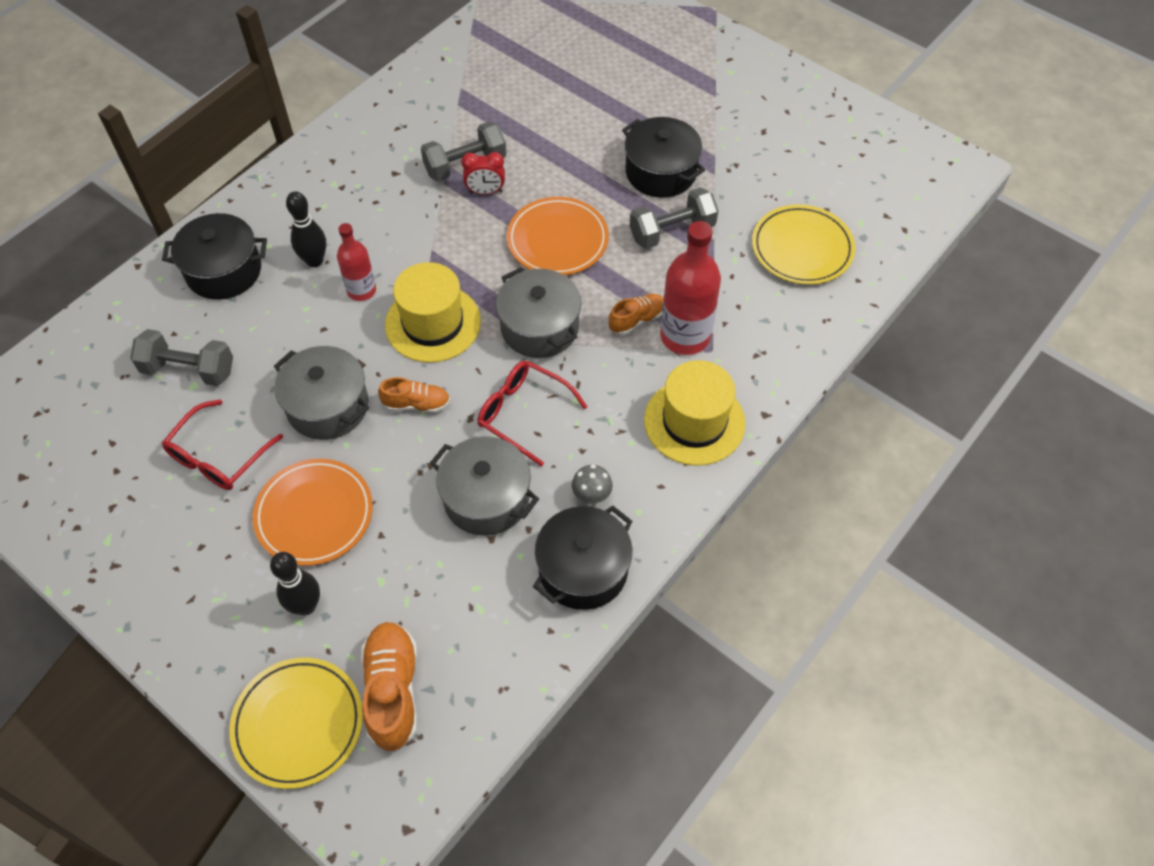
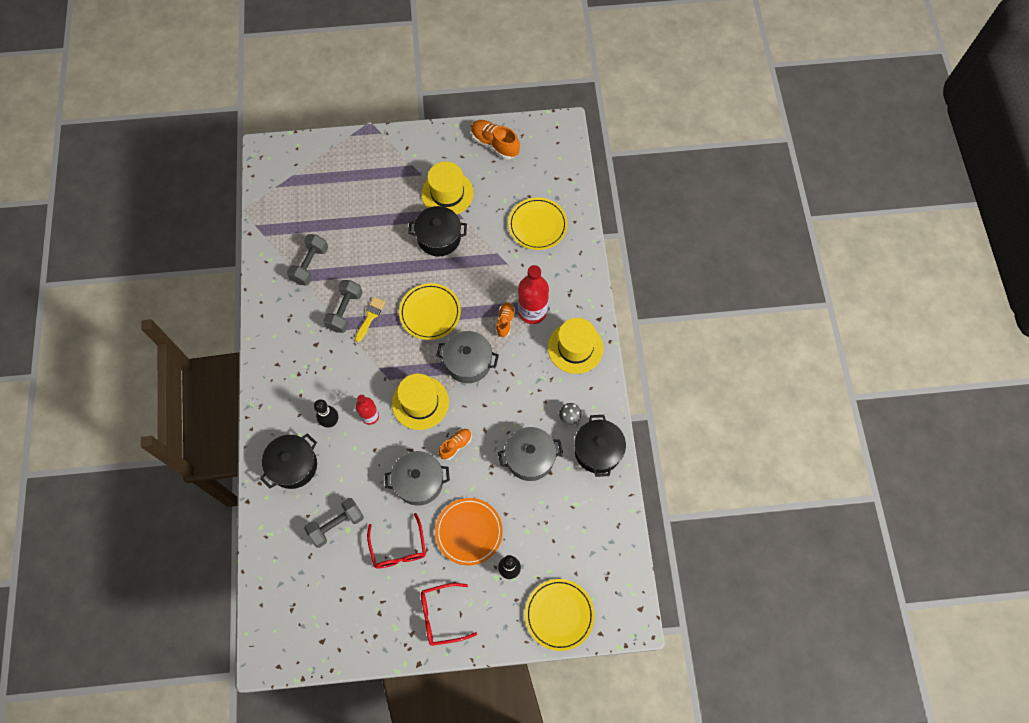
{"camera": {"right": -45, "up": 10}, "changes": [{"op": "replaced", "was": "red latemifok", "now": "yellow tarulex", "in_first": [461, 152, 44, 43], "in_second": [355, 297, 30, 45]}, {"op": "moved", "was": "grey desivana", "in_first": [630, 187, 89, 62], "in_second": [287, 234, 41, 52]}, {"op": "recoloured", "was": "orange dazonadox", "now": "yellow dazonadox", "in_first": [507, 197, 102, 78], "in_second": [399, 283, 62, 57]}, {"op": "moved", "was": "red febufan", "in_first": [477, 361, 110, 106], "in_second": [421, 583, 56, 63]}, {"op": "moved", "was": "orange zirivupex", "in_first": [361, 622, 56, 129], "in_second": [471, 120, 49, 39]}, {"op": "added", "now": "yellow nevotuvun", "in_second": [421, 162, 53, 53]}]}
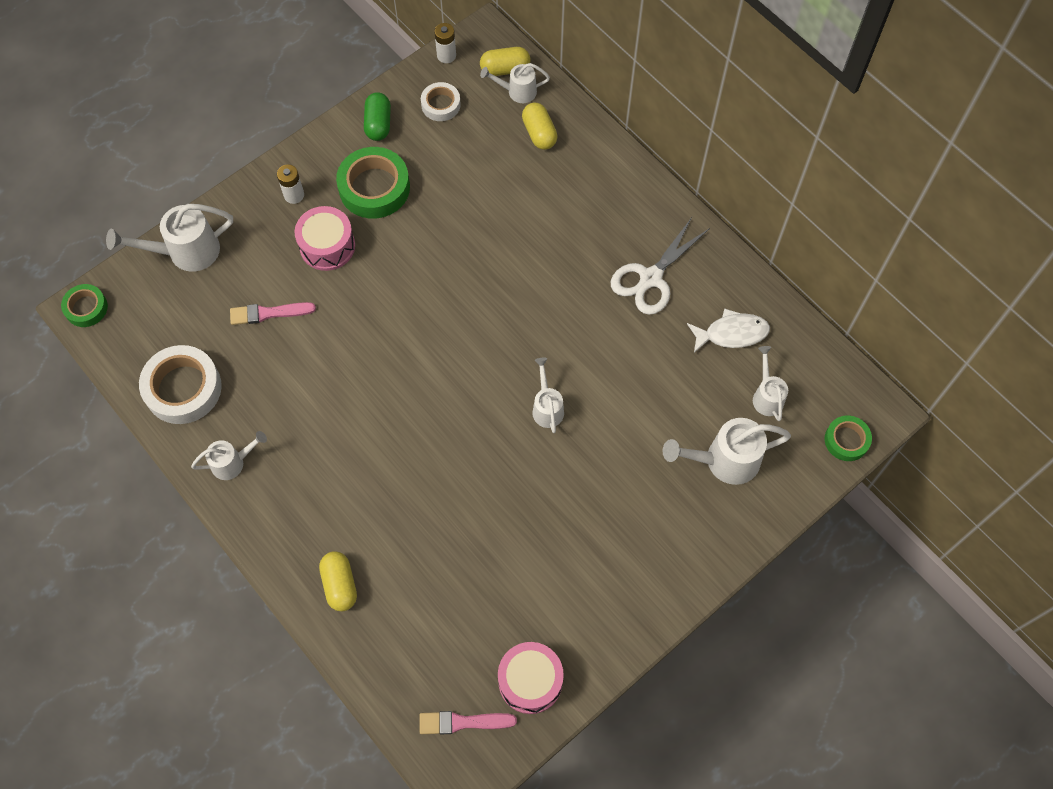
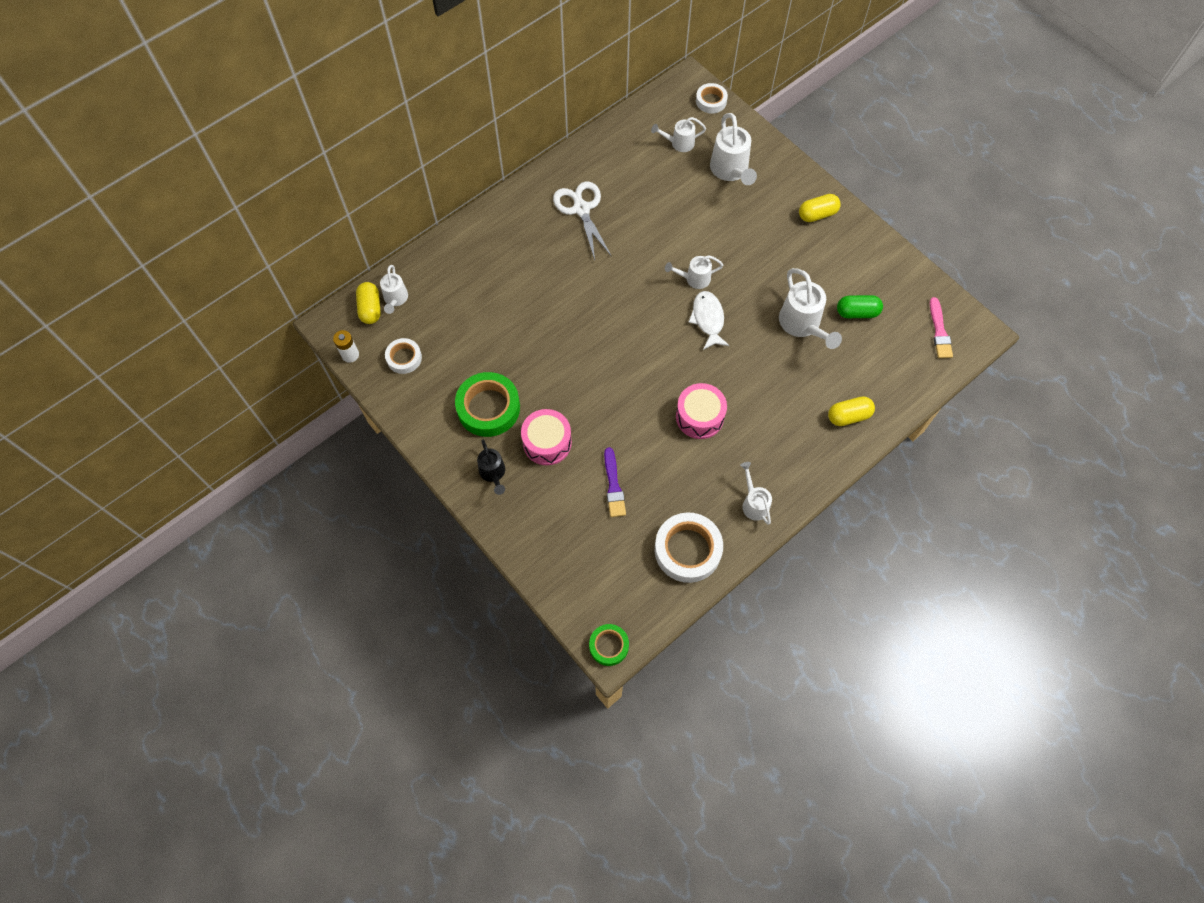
{"camera": {"right": -90, "up": 0}, "changes": [{"op": "moved", "was": "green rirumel", "in_first": [364, 92, 27, 49], "in_second": [837, 295, 46, 23]}, {"op": "moved", "was": "yellow rirumel", "in_first": [522, 103, 36, 47], "in_second": [799, 194, 42, 28]}, {"op": "replaced", "was": "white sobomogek", "now": "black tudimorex", "in_first": [277, 164, 27, 40], "in_second": [477, 440, 28, 55]}, {"op": "moved", "was": "white tudimorex", "in_first": [106, 204, 127, 68], "in_second": [779, 268, 63, 81]}, {"op": "turned", "was": "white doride", "in_first": [611, 217, 99, 98], "in_second": [553, 181, 59, 79], "clockwise": -150}, {"op": "recoloured", "was": "pink tarulex", "now": "purple tarulex", "in_first": [230, 302, 86, 23], "in_second": [604, 447, 22, 70]}, {"op": "moved", "was": "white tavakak", "in_first": [687, 308, 83, 45], "in_second": [688, 291, 42, 59]}, {"op": "recoloured", "was": "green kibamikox", "now": "white kibamikox", "in_first": [824, 416, 48, 45], "in_second": [696, 83, 32, 30]}, {"op": "moved", "was": "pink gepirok", "in_first": [498, 642, 66, 72], "in_second": [676, 383, 51, 56]}]}
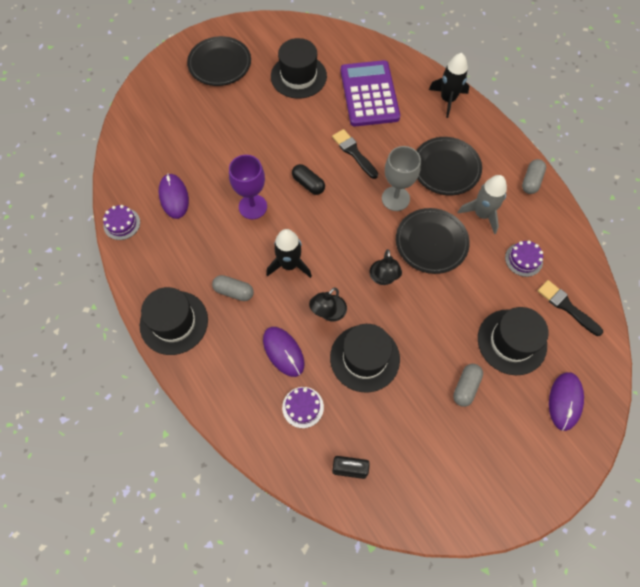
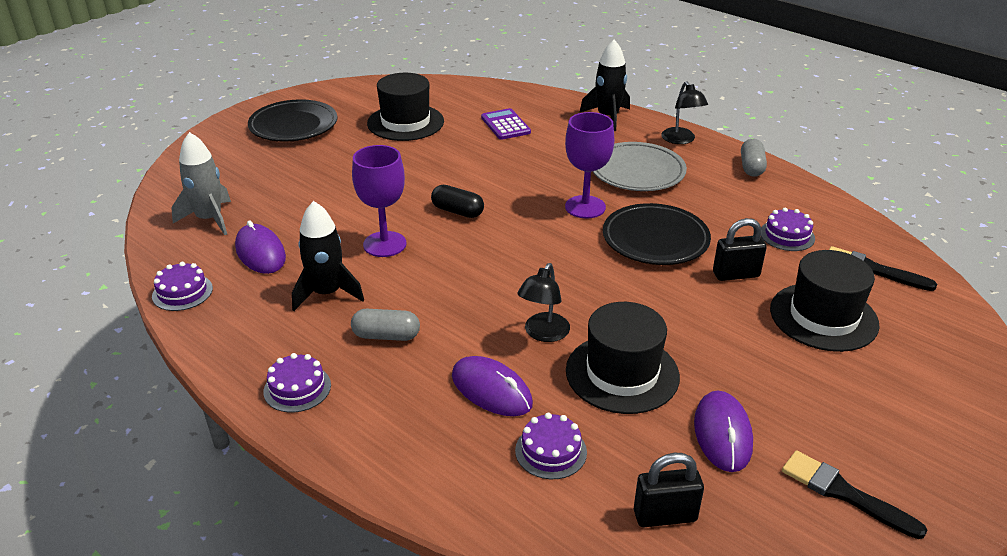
{"camera": {"right": -15, "up": -30}, "changes": [{"op": "resized", "was": "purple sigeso", "in_first": [341, 60, 59, 67], "in_second": [481, 108, 50, 32], "ratio": 0.52}, {"op": "moved", "was": "black tarulex", "in_first": [332, 129, 46, 50], "in_second": [782, 451, 146, 88]}, {"op": "recoloured", "was": "black dazonadox", "now": "grey dazonadox", "in_first": [416, 137, 66, 58], "in_second": [592, 142, 95, 49]}, {"op": "recoloured", "was": "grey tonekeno", "now": "purple tonekeno", "in_first": [382, 146, 39, 65], "in_second": [565, 112, 49, 107]}, {"op": "moved", "was": "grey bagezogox", "in_first": [458, 175, 49, 59], "in_second": [171, 132, 60, 103]}, {"op": "moved", "was": "black bagezogox", "in_first": [266, 229, 46, 49], "in_second": [292, 201, 72, 110]}, {"op": "moved", "was": "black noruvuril", "in_first": [369, 249, 33, 36], "in_second": [661, 81, 47, 63]}, {"op": "replaced", "was": "black nevotuvun", "now": "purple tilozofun", "in_first": [140, 287, 68, 68], "in_second": [263, 353, 68, 60]}, {"op": "removed", "was": "grey rirumel", "in_first": [453, 364, 30, 43]}, {"op": "moved", "was": "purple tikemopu", "in_first": [549, 372, 35, 59], "in_second": [694, 391, 59, 81]}, {"op": "added", "now": "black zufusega", "in_second": [713, 218, 54, 63]}]}
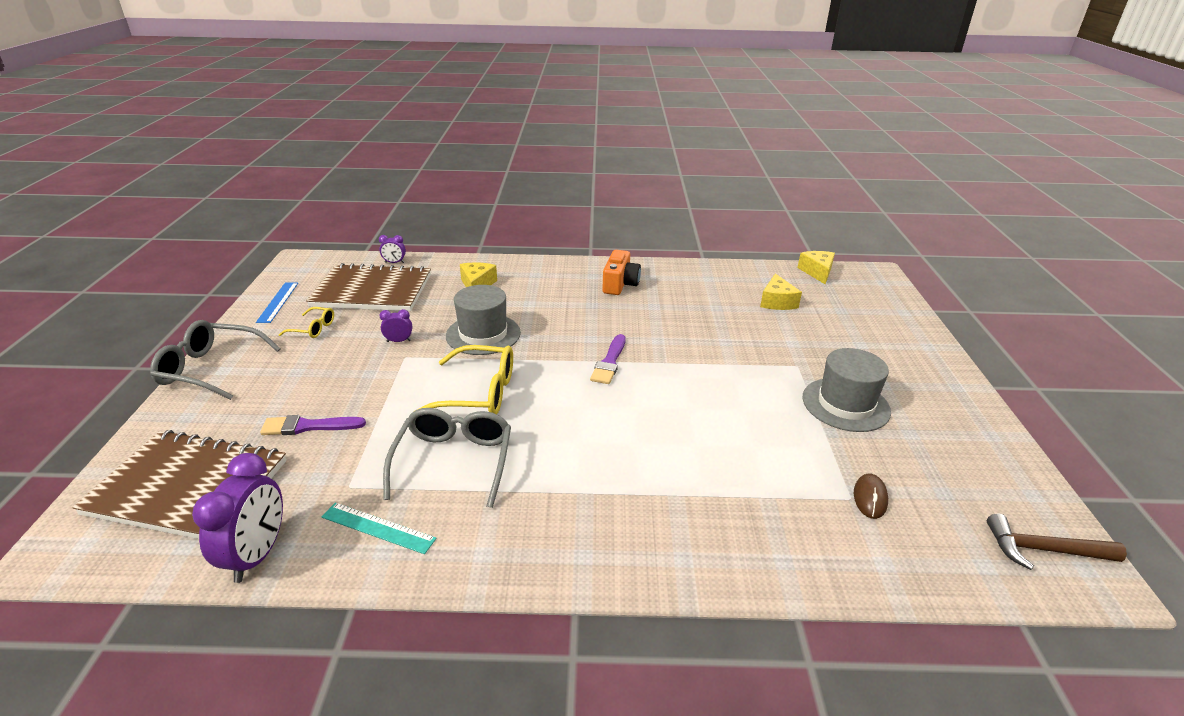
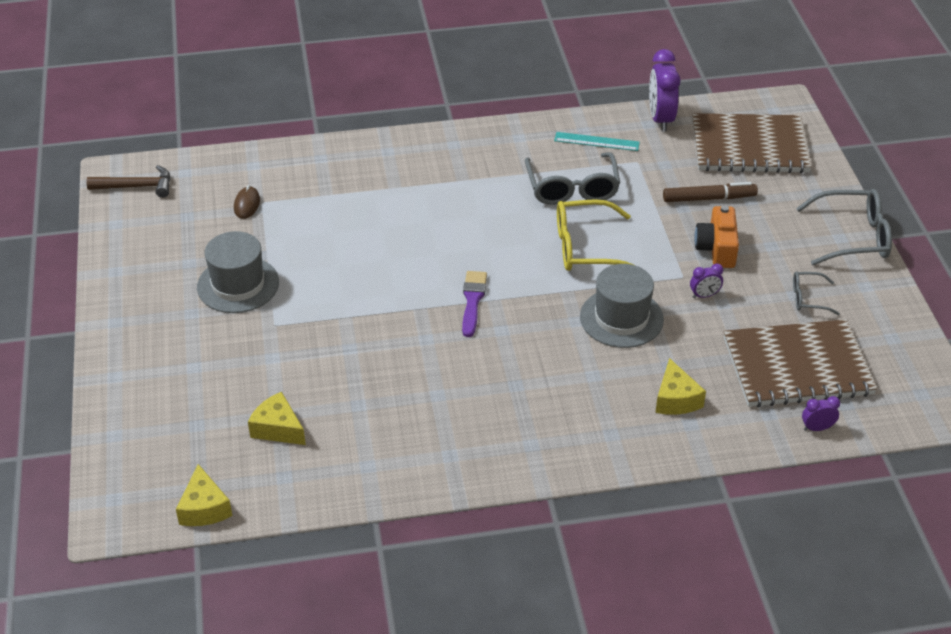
{"camera": {"right": 170, "up": 10}, "changes": [{"op": "moved", "was": "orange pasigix", "in_first": [602, 250, 39, 45], "in_second": [694, 205, 45, 63]}, {"op": "turned", "was": "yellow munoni", "in_first": [760, 273, 42, 37], "in_second": [248, 392, 58, 53], "clockwise": -45}, {"op": "removed", "was": "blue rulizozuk", "in_first": [256, 283, 42, 40]}, {"op": "recoloured", "was": "yellow febufan", "now": "grey febufan", "in_first": [279, 307, 55, 31], "in_second": [793, 272, 47, 43]}, {"op": "replaced", "was": "purple tarulex", "now": "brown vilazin", "in_first": [260, 415, 106, 20], "in_second": [663, 182, 95, 20]}]}
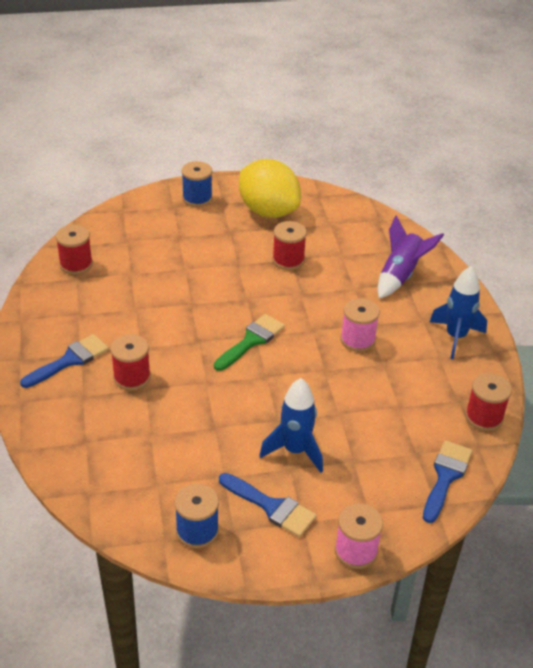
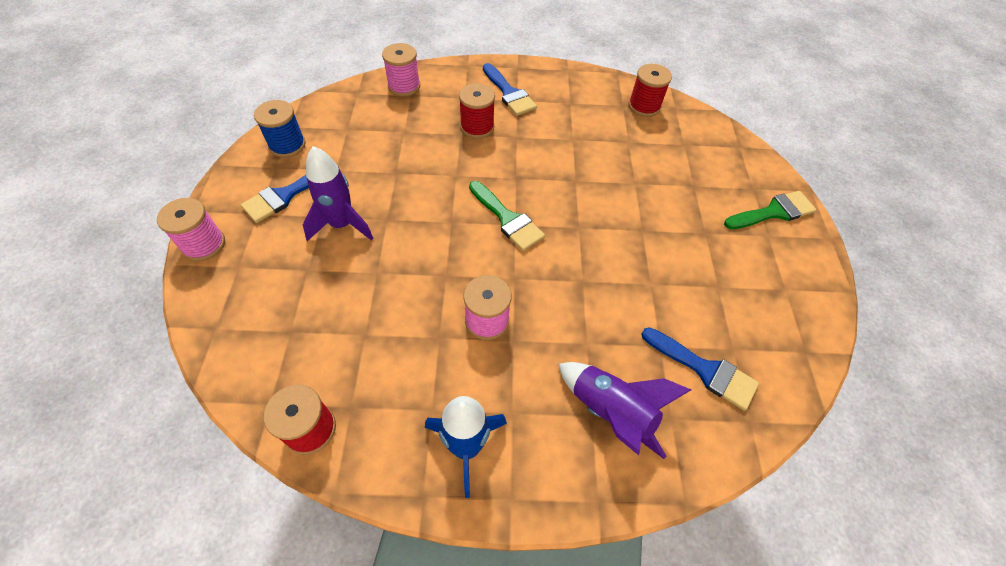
{"camera": {"right": 100, "up": 15}, "changes": [{"op": "removed", "was": "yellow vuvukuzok", "in_first": [239, 159, 62, 59]}, {"op": "replaced", "was": "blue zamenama", "now": "green tarulex", "in_first": [181, 161, 32, 46], "in_second": [724, 191, 92, 38]}, {"op": "removed", "was": "red zamenama", "in_first": [272, 221, 35, 49]}, {"op": "recoloured", "was": "blue bagezogox", "now": "purple bagezogox", "in_first": [259, 378, 64, 95], "in_second": [303, 146, 70, 95]}, {"op": "moved", "was": "blue tarulex", "in_first": [423, 440, 50, 83], "in_second": [642, 327, 117, 84]}, {"op": "added", "now": "pink zamenama", "in_second": [382, 43, 38, 54]}]}
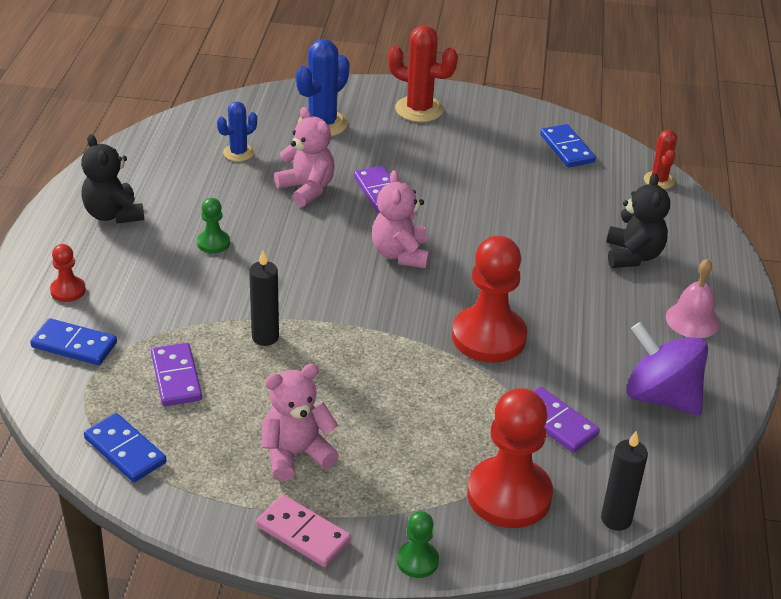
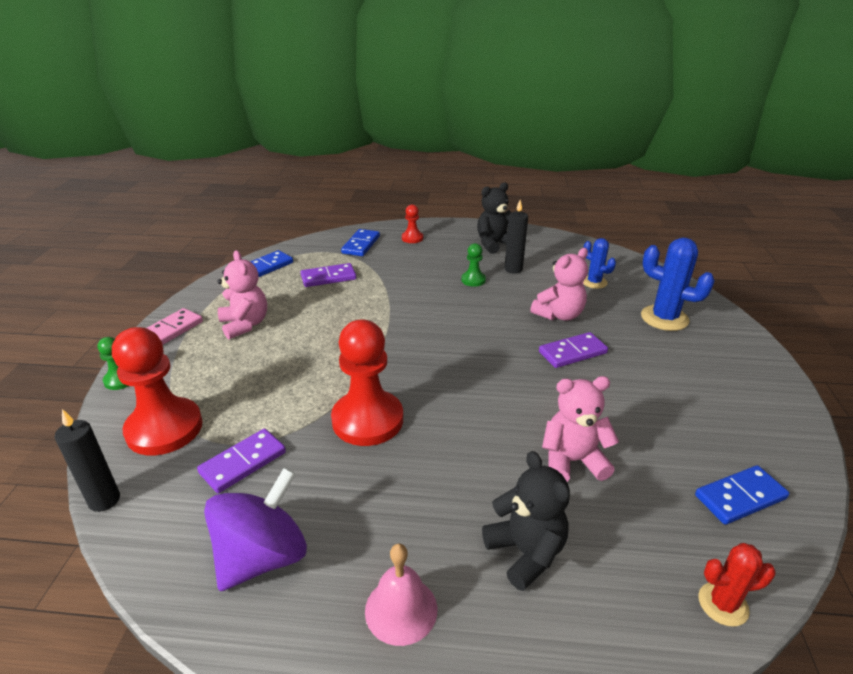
{"camera": {"right": 90, "up": -5}, "changes": [{"op": "removed", "was": "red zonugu", "in_first": [388, 25, 70, 97]}, {"op": "moved", "was": "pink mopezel", "in_first": [372, 170, 58, 98], "in_second": [542, 376, 77, 106]}, {"op": "turned", "was": "black mopezel", "in_first": [606, 173, 64, 95], "in_second": [482, 451, 88, 140], "clockwise": -120}, {"op": "moved", "was": "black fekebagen", "in_first": [249, 251, 30, 95], "in_second": [505, 200, 23, 74]}]}
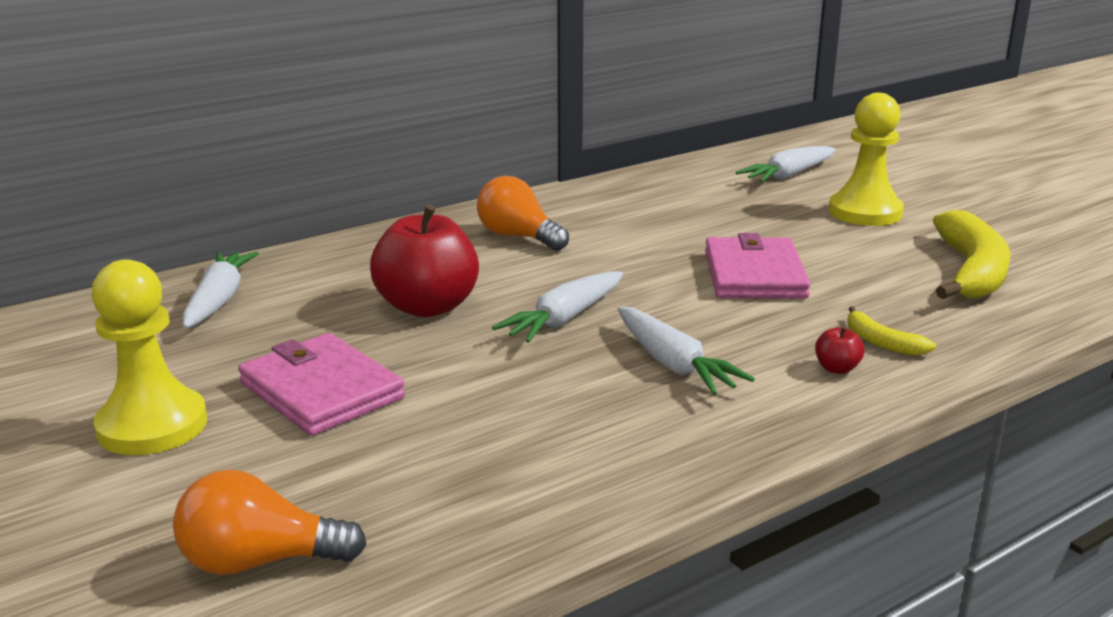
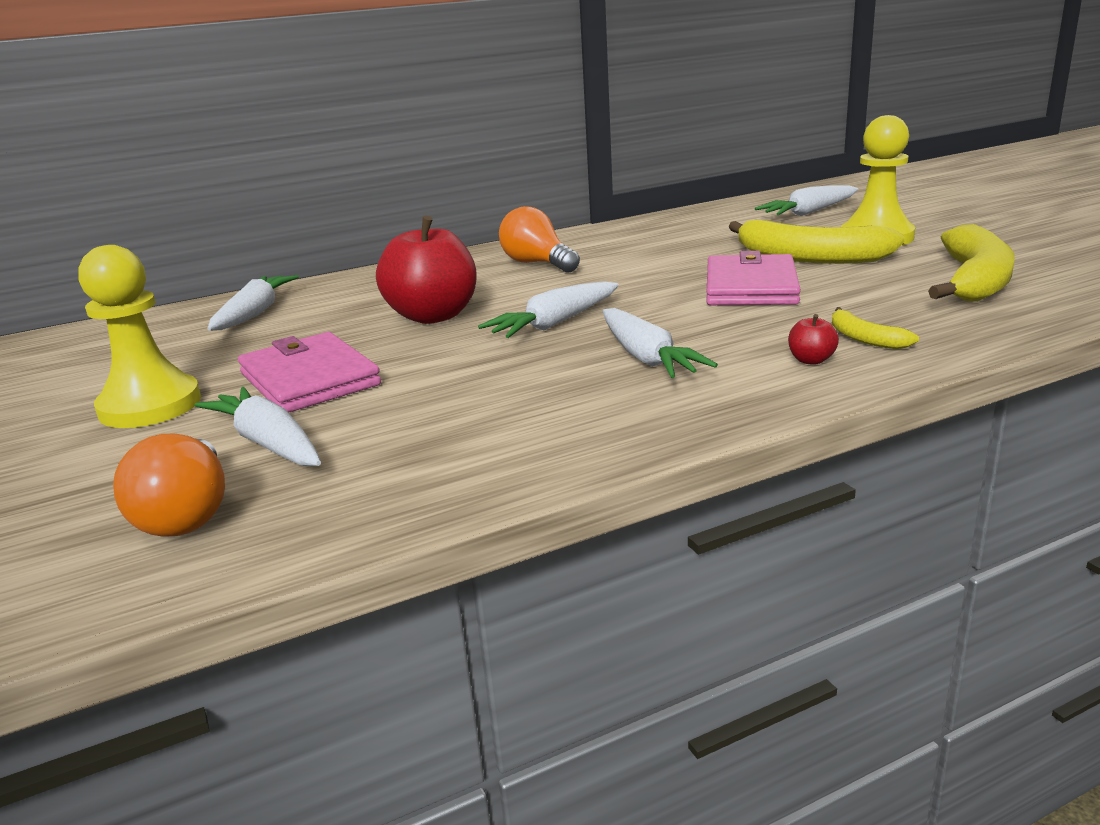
{"camera": {"right": 10, "up": 0}, "changes": [{"op": "turned", "was": "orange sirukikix", "in_first": [173, 470, 194, 105], "in_second": [113, 434, 112, 103], "clockwise": -105}, {"op": "added", "now": "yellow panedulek", "in_second": [729, 220, 176, 44]}, {"op": "added", "now": "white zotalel", "in_second": [195, 387, 126, 79]}]}
